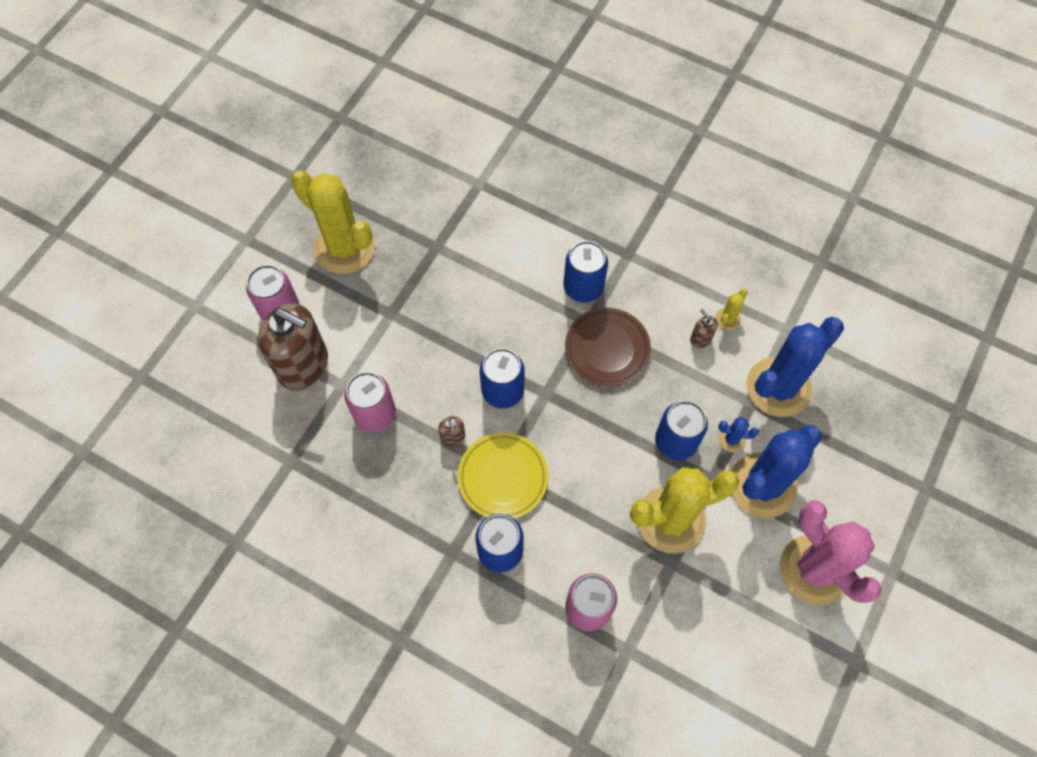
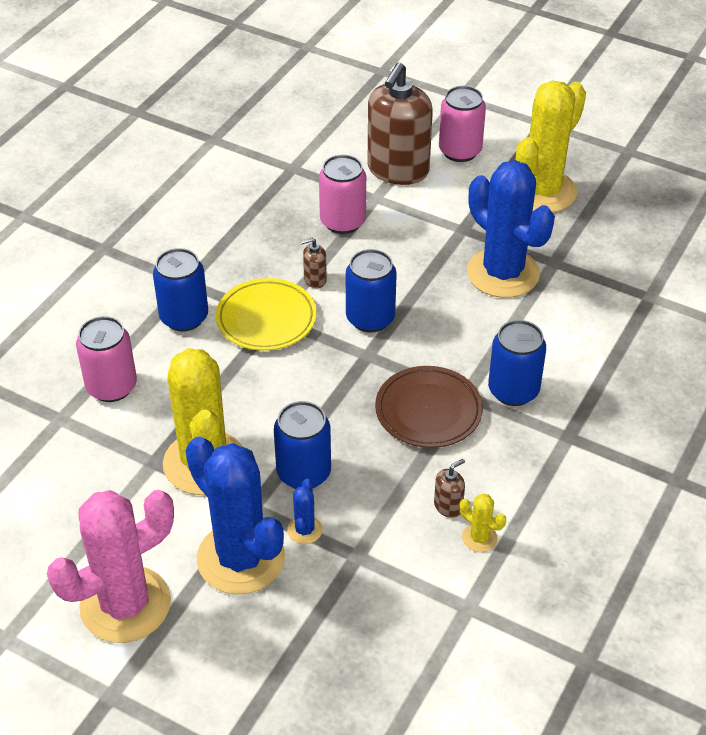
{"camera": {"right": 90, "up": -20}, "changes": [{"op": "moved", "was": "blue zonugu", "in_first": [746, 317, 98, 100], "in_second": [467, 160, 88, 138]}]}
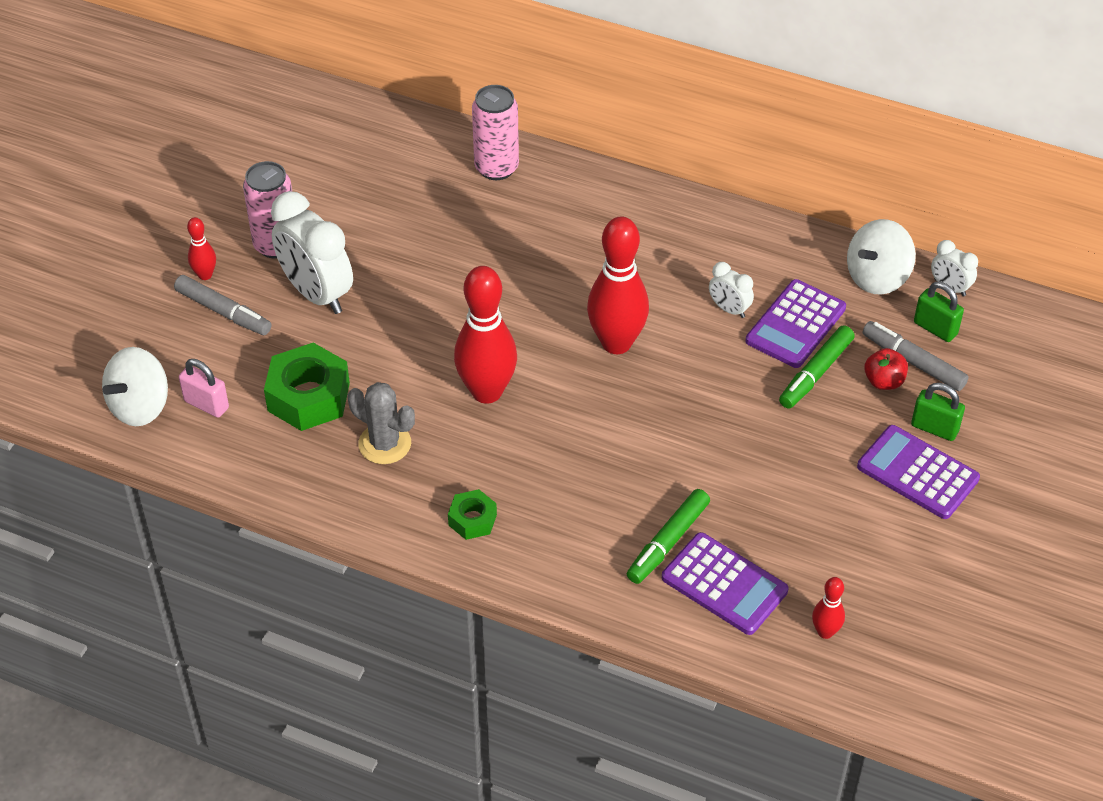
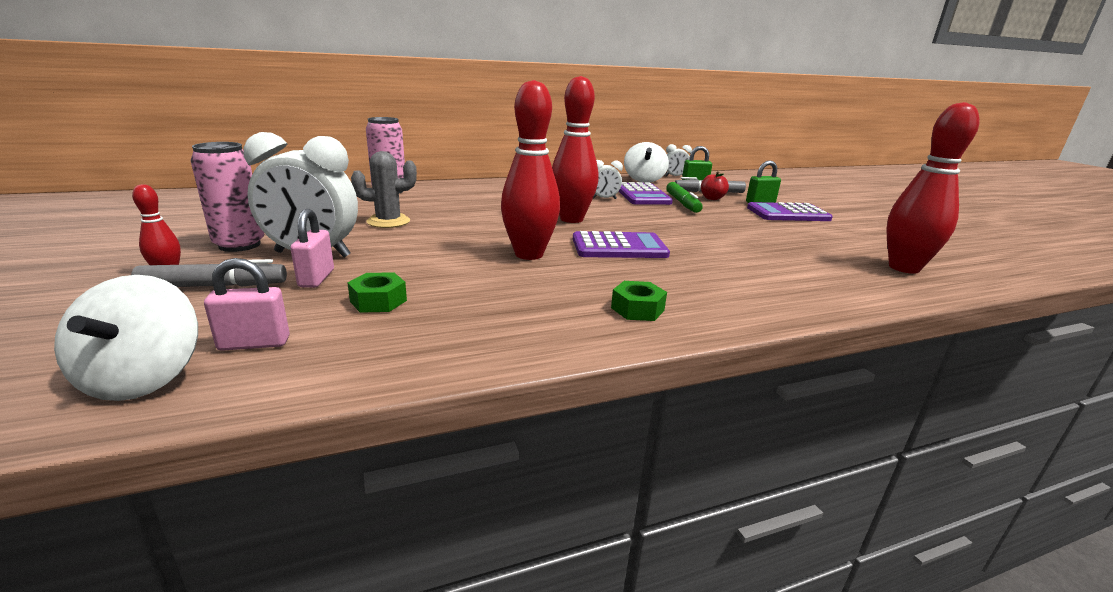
{"camera": {"right": -45, "up": -25}, "changes": [{"op": "resized", "was": "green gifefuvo", "in_first": [264, 343, 86, 88], "in_second": [347, 272, 60, 41], "ratio": 0.54}, {"op": "moved", "was": "grey zonugu", "in_first": [348, 382, 67, 82], "in_second": [351, 151, 66, 77]}, {"op": "removed", "was": "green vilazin", "in_first": [627, 489, 83, 95]}, {"op": "moved", "was": "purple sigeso", "in_first": [662, 532, 126, 103], "in_second": [573, 231, 97, 27]}, {"op": "resized", "was": "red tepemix", "in_first": [812, 577, 33, 62], "in_second": [886, 102, 93, 172], "ratio": 2.12}, {"op": "added", "now": "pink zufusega", "in_second": [290, 209, 44, 79]}]}
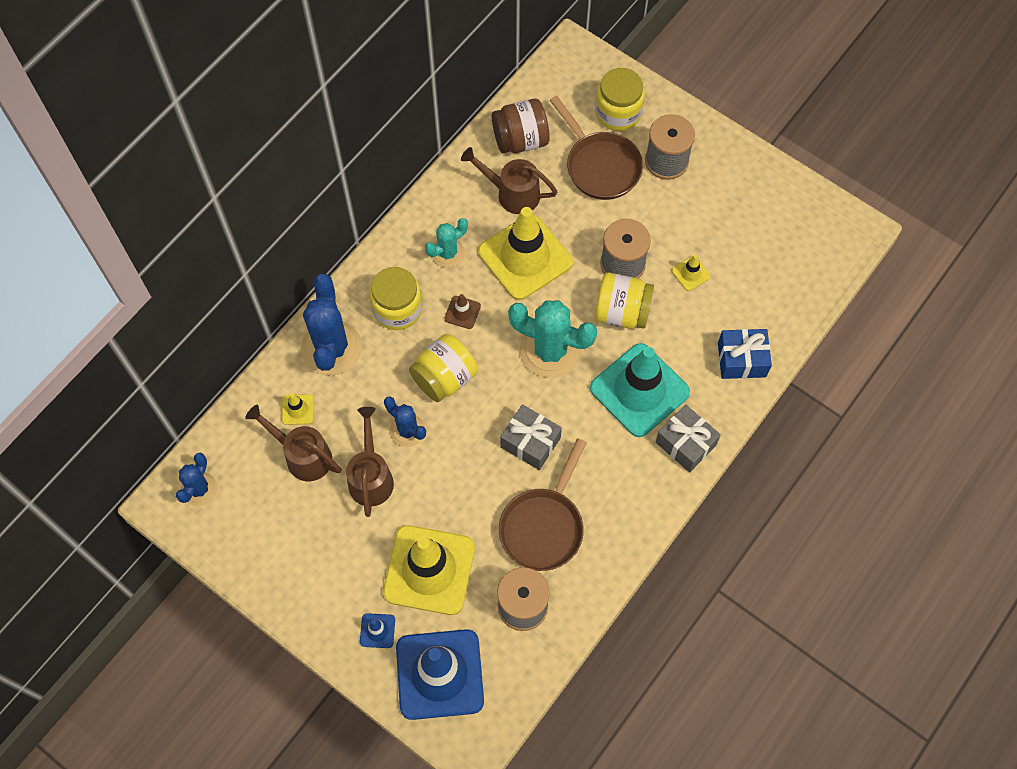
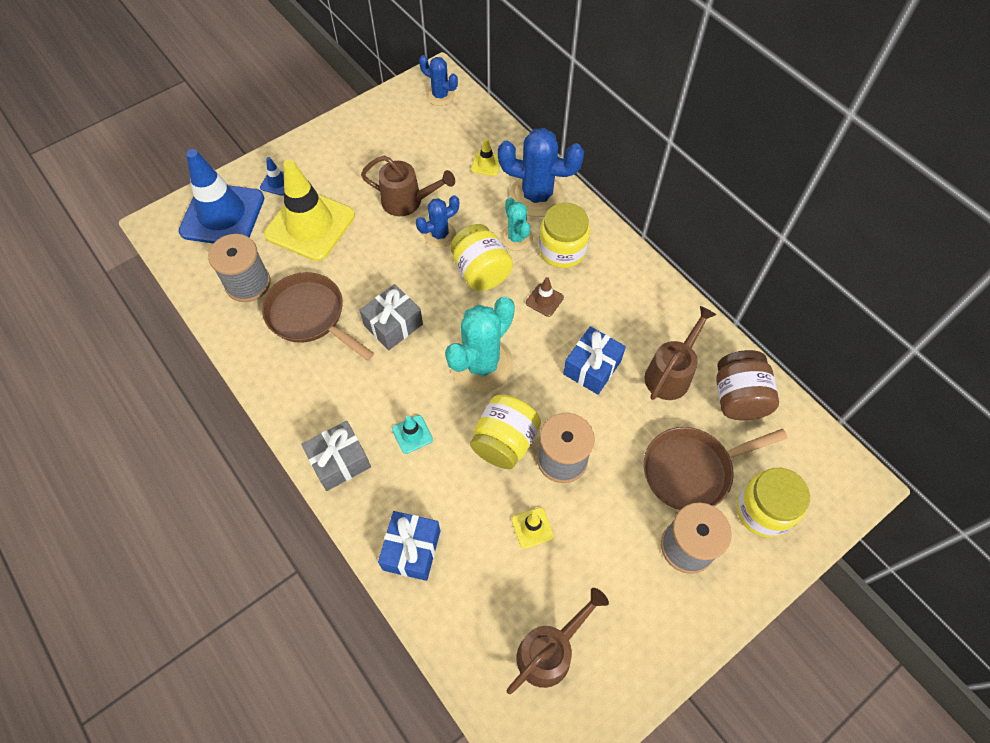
{"camera": {"right": 105, "up": -5}, "changes": [{"op": "replaced", "was": "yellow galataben", "now": "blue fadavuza", "in_first": [478, 207, 95, 93], "in_second": [563, 326, 63, 69]}, {"op": "moved", "was": "turquoise zonugu", "in_first": [425, 218, 43, 50], "in_second": [500, 197, 33, 54]}, {"op": "resized", "was": "turquoise galataben", "in_first": [590, 343, 100, 94], "in_second": [392, 415, 41, 39], "ratio": 0.41}, {"op": "moved", "was": "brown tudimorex", "in_first": [246, 405, 95, 76], "in_second": [506, 588, 103, 106]}]}
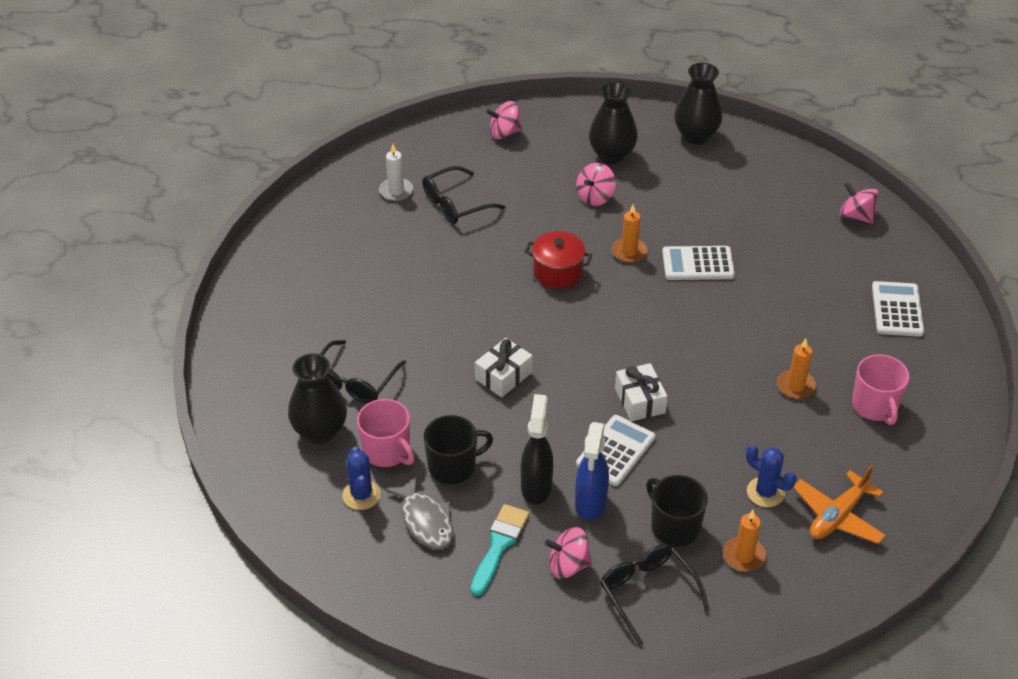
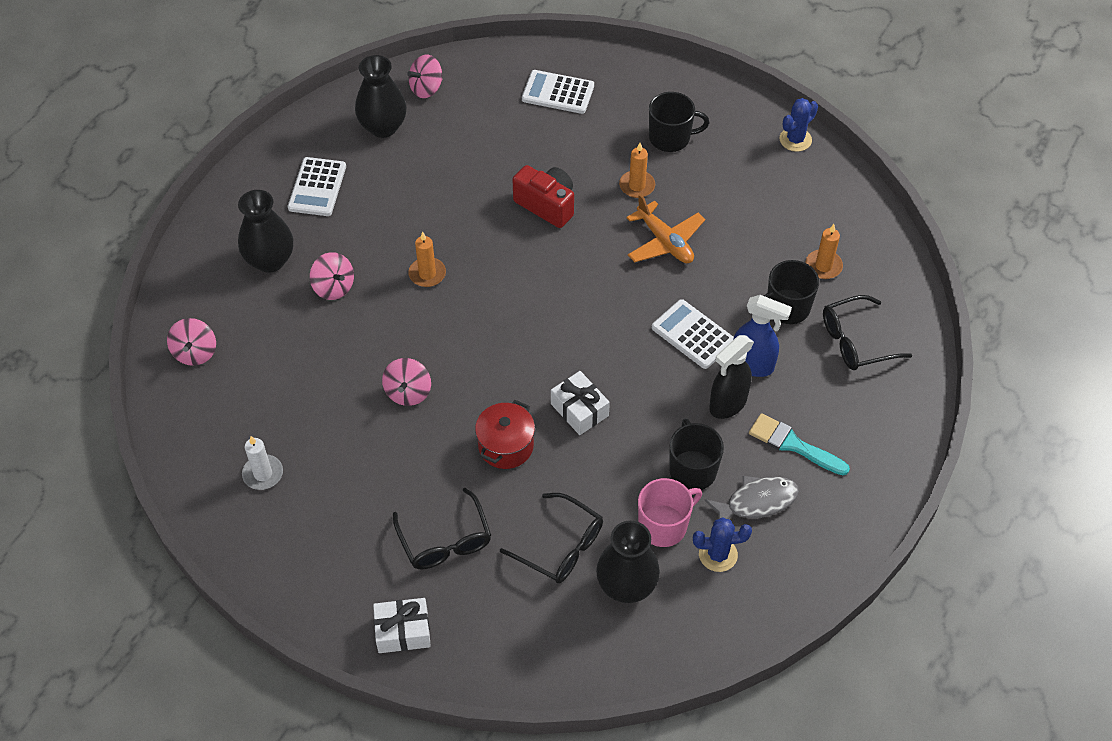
{"camera": {"right": -80, "up": 10}, "changes": [{"op": "moved", "was": "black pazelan", "in_first": [674, 63, 49, 81], "in_second": [355, 55, 52, 83]}, {"op": "moved", "was": "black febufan", "in_first": [422, 166, 84, 58], "in_second": [393, 488, 98, 81]}, {"op": "moved", "was": "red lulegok", "in_first": [525, 231, 67, 57], "in_second": [475, 400, 60, 69]}, {"op": "moved", "was": "white sigeso", "in_first": [662, 246, 73, 34], "in_second": [288, 157, 58, 59]}, {"op": "recoloured", "was": "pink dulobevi", "now": "black dulobevi", "in_first": [852, 354, 57, 71], "in_second": [649, 92, 60, 60]}, {"op": "moved", "was": "white fadavuza", "in_first": [615, 363, 53, 58], "in_second": [373, 598, 58, 55]}, {"op": "turned", "was": "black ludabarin", "in_first": [521, 394, 32, 111], "in_second": [709, 335, 45, 84], "clockwise": -60}, {"op": "moved", "was": "blue zonugu", "in_first": [746, 445, 51, 62], "in_second": [779, 98, 39, 54]}, {"op": "moved", "was": "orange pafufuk", "in_first": [793, 465, 93, 79], "in_second": [627, 194, 78, 69]}, {"op": "moved", "was": "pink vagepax", "in_first": [545, 527, 47, 52], "in_second": [382, 358, 49, 48]}, {"op": "added", "now": "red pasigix", "in_second": [512, 165, 62, 63]}]}
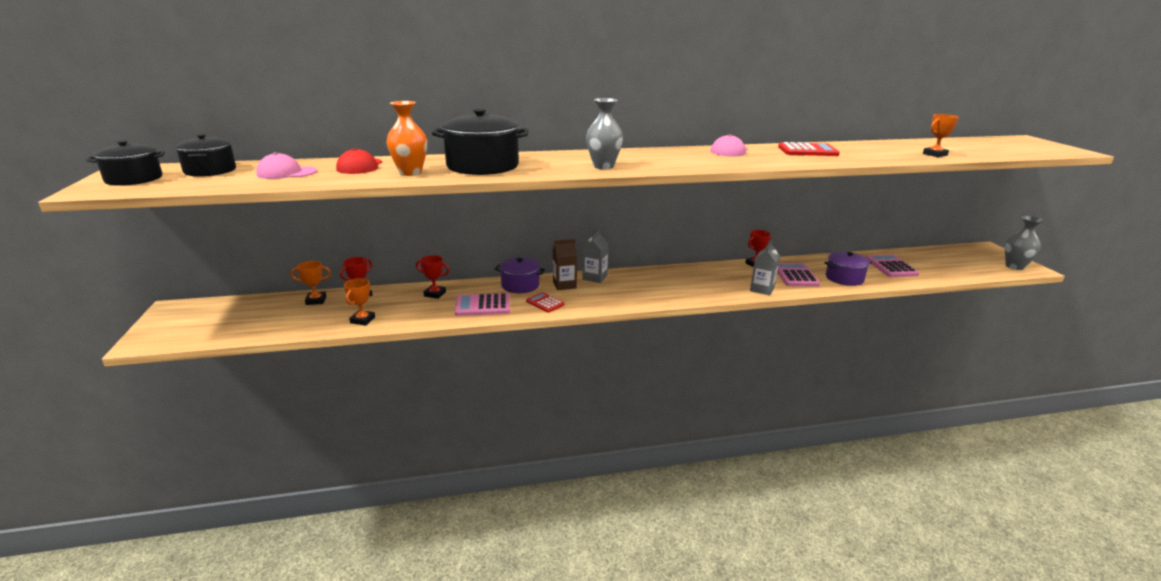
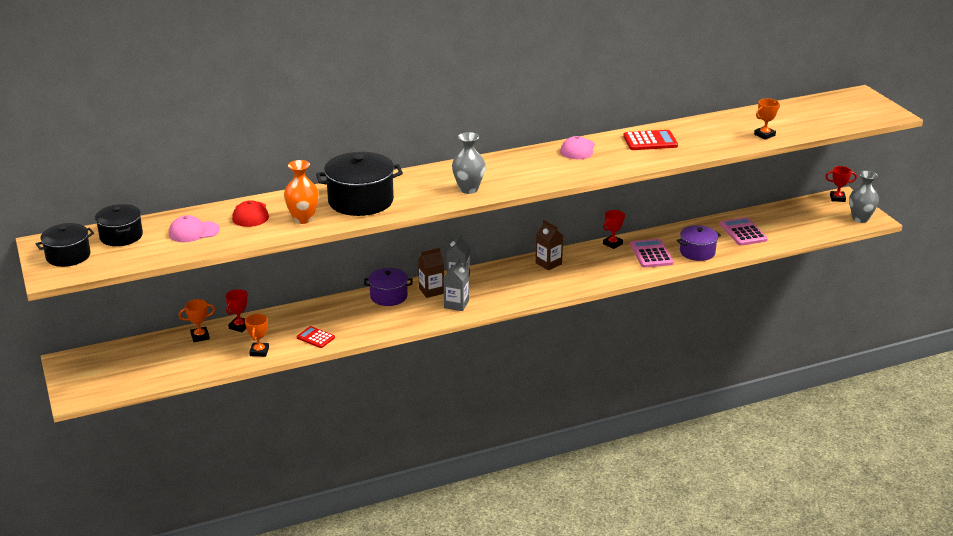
{"camera": {"right": -10, "up": 5}, "changes": [{"op": "moved", "was": "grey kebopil", "in_first": [750, 241, 30, 54], "in_second": [444, 258, 25, 53]}, {"op": "moved", "was": "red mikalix", "in_first": [416, 255, 33, 44], "in_second": [826, 166, 31, 36]}, {"op": "moved", "was": "red sigeso", "in_first": [526, 292, 38, 20], "in_second": [297, 326, 38, 22]}, {"op": "removed", "was": "pink sigeso", "in_first": [455, 293, 55, 23]}, {"op": "added", "now": "brown kebopil", "in_second": [536, 220, 27, 50]}]}
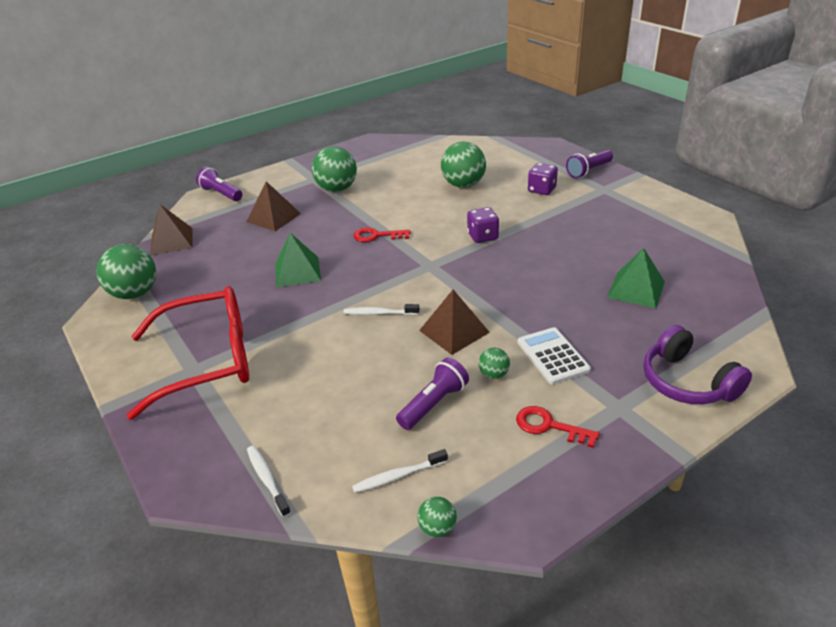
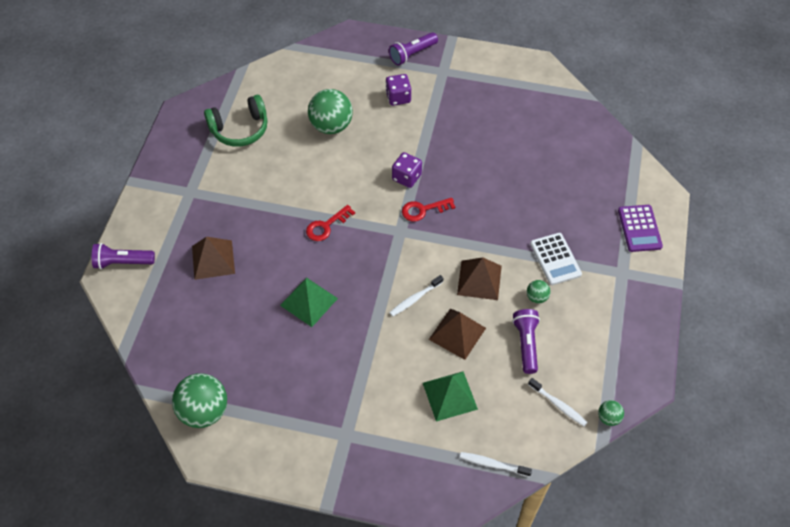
{"camera": {"right": -45, "up": 20}, "changes": [{"op": "removed", "was": "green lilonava", "in_first": [312, 146, 45, 46]}, {"op": "turned", "was": "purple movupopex", "in_first": [566, 150, 47, 28], "in_second": [389, 32, 49, 34], "clockwise": 45}, {"op": "moved", "was": "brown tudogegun", "in_first": [150, 204, 42, 51], "in_second": [429, 309, 57, 51]}, {"op": "moved", "was": "green tudogegun", "in_first": [607, 248, 58, 60], "in_second": [423, 371, 55, 51]}, {"op": "removed", "was": "red febufan", "in_first": [126, 286, 123, 134]}, {"op": "replaced", "was": "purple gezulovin", "now": "purple sigeso", "in_first": [643, 325, 109, 79], "in_second": [618, 205, 45, 47]}, {"op": "turned", "was": "white sigeso", "in_first": [518, 327, 73, 57], "in_second": [530, 233, 52, 52], "clockwise": -135}, {"op": "moved", "was": "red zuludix", "in_first": [516, 406, 84, 42], "in_second": [402, 198, 53, 23]}, {"op": "turned", "was": "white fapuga", "in_first": [352, 449, 96, 44], "in_second": [528, 378, 60, 48], "clockwise": -75}, {"op": "added", "now": "green gezulovin", "in_second": [204, 95, 63, 52]}]}
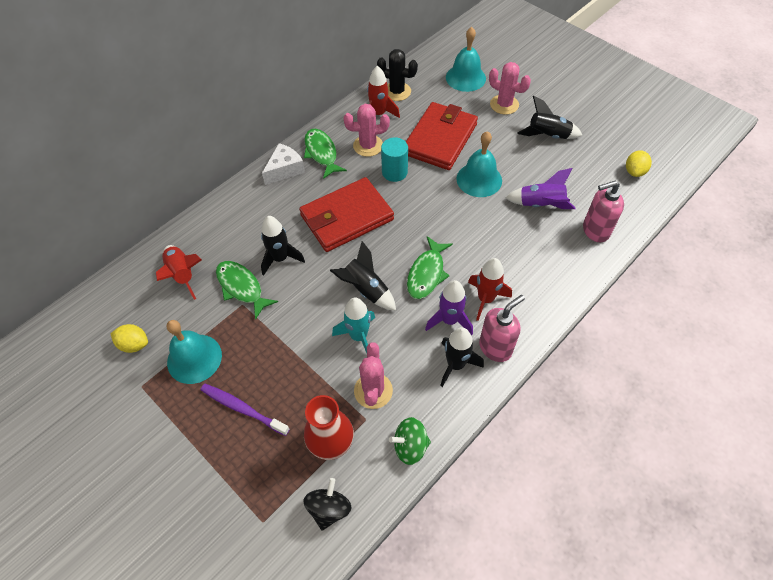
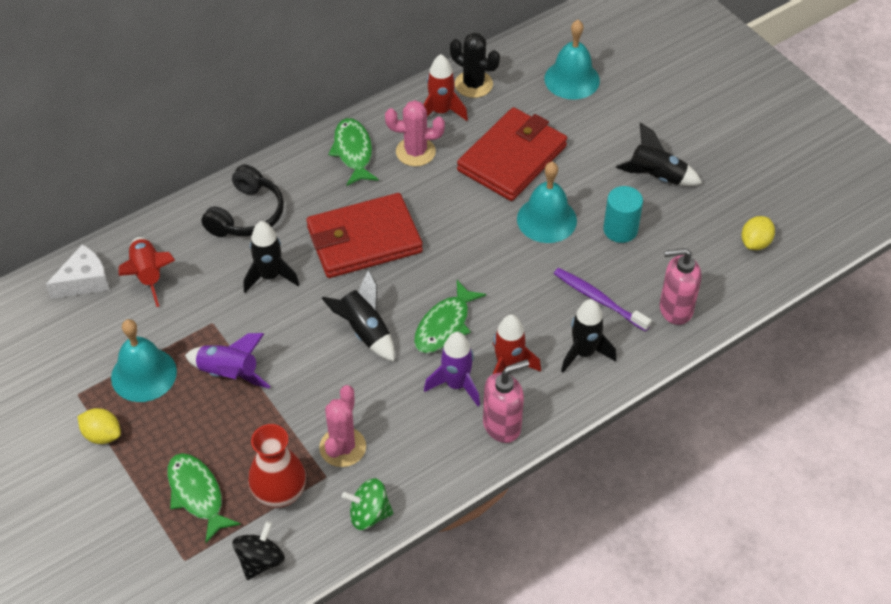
{"camera": {"right": 10, "up": -5}, "changes": [{"op": "removed", "was": "pink zonugu", "in_first": [489, 62, 42, 53]}, {"op": "moved", "was": "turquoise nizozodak", "in_first": [381, 137, 27, 45], "in_second": [603, 186, 40, 57]}, {"op": "moved", "was": "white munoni", "in_first": [262, 143, 43, 42], "in_second": [46, 244, 64, 55]}, {"op": "moved", "was": "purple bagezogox", "in_first": [505, 168, 71, 41], "in_second": [185, 333, 86, 56]}, {"op": "moved", "was": "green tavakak", "in_first": [216, 261, 62, 59], "in_second": [167, 453, 74, 90]}, {"op": "removed", "was": "turquoise bagezogox", "in_first": [332, 297, 43, 56]}, {"op": "moved", "was": "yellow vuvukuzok", "in_first": [111, 324, 37, 29], "in_second": [77, 408, 44, 36]}, {"op": "moved", "was": "black bagezogox", "in_first": [440, 327, 44, 60], "in_second": [561, 299, 55, 74]}, {"op": "moved", "was": "purple fapuga", "in_first": [201, 384, 89, 52], "in_second": [554, 268, 98, 64]}, {"op": "added", "now": "black gezulovin", "in_second": [201, 165, 83, 72]}]}
